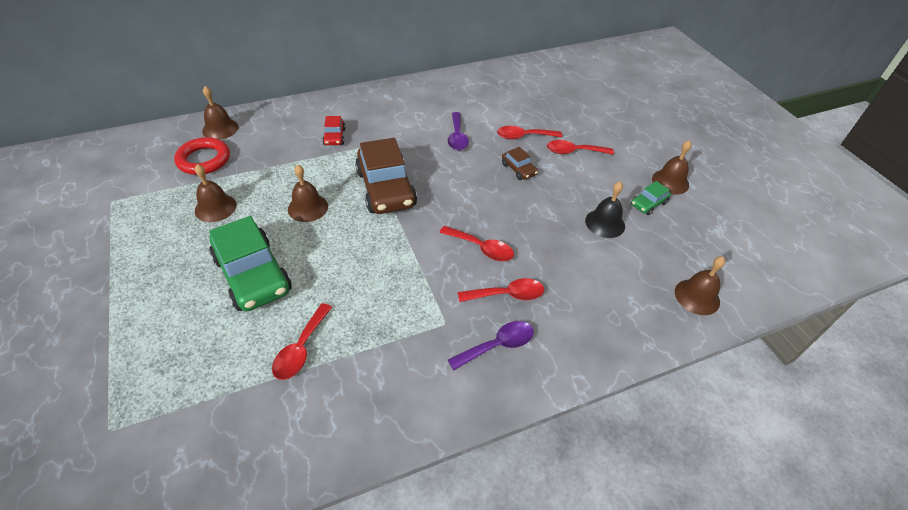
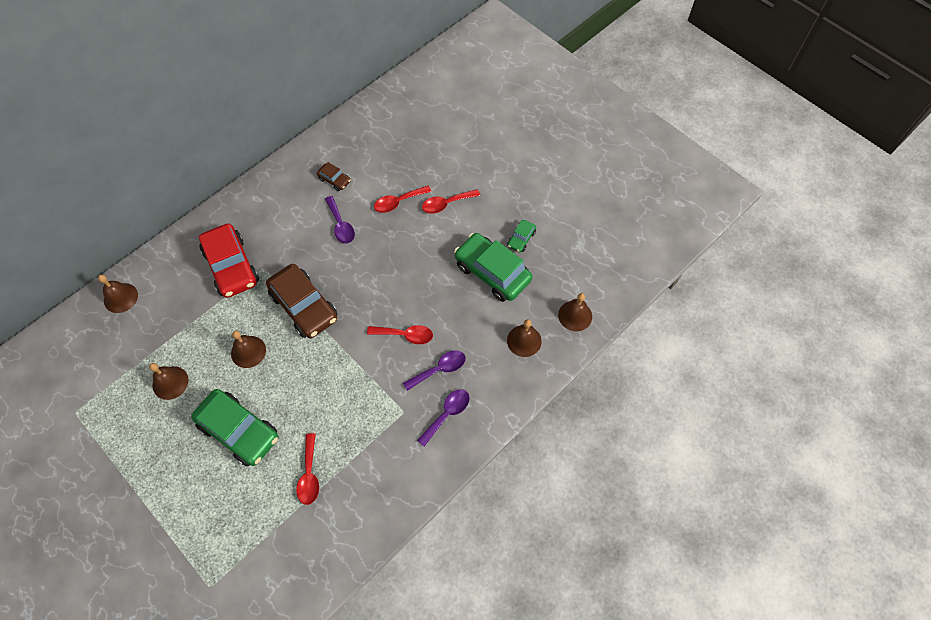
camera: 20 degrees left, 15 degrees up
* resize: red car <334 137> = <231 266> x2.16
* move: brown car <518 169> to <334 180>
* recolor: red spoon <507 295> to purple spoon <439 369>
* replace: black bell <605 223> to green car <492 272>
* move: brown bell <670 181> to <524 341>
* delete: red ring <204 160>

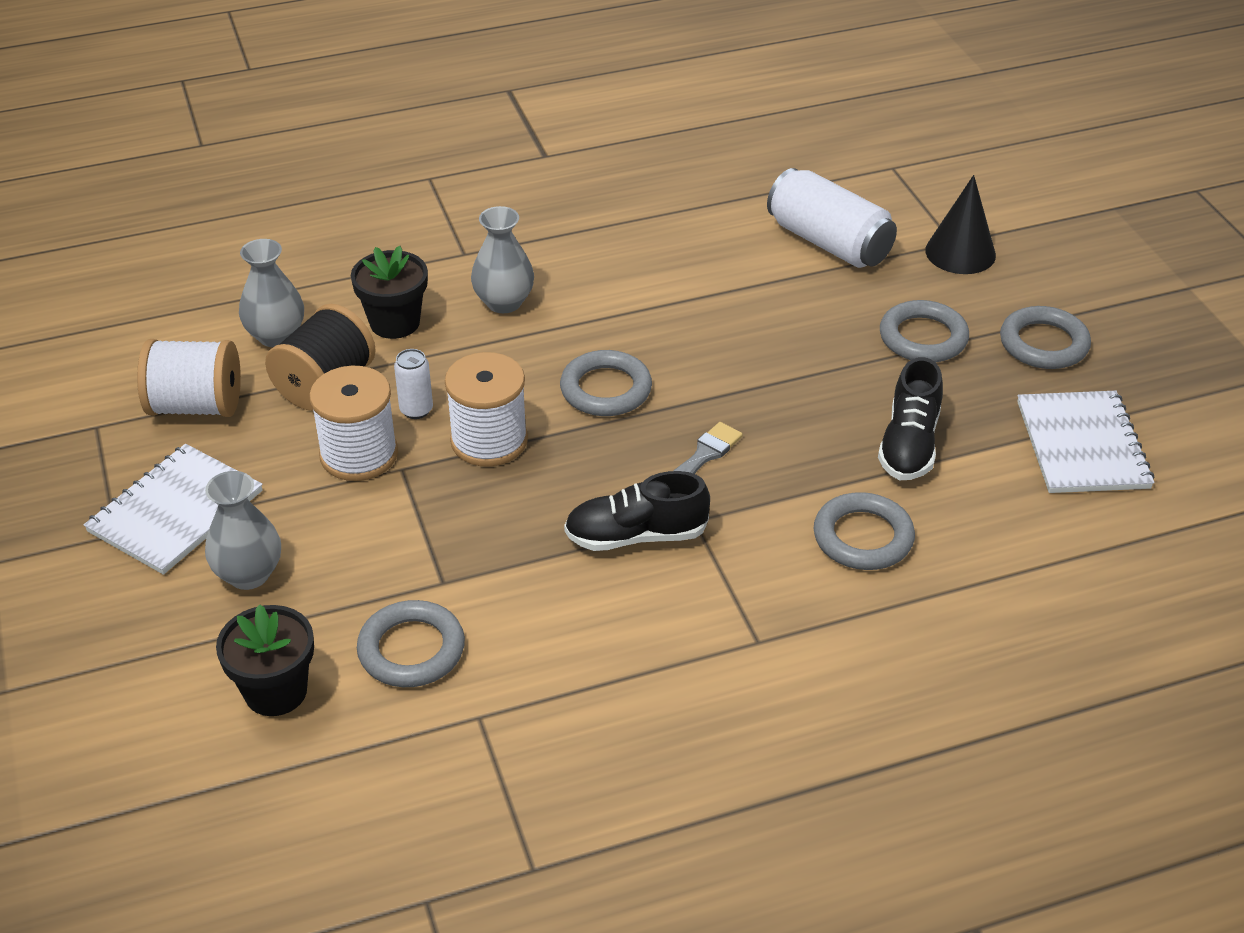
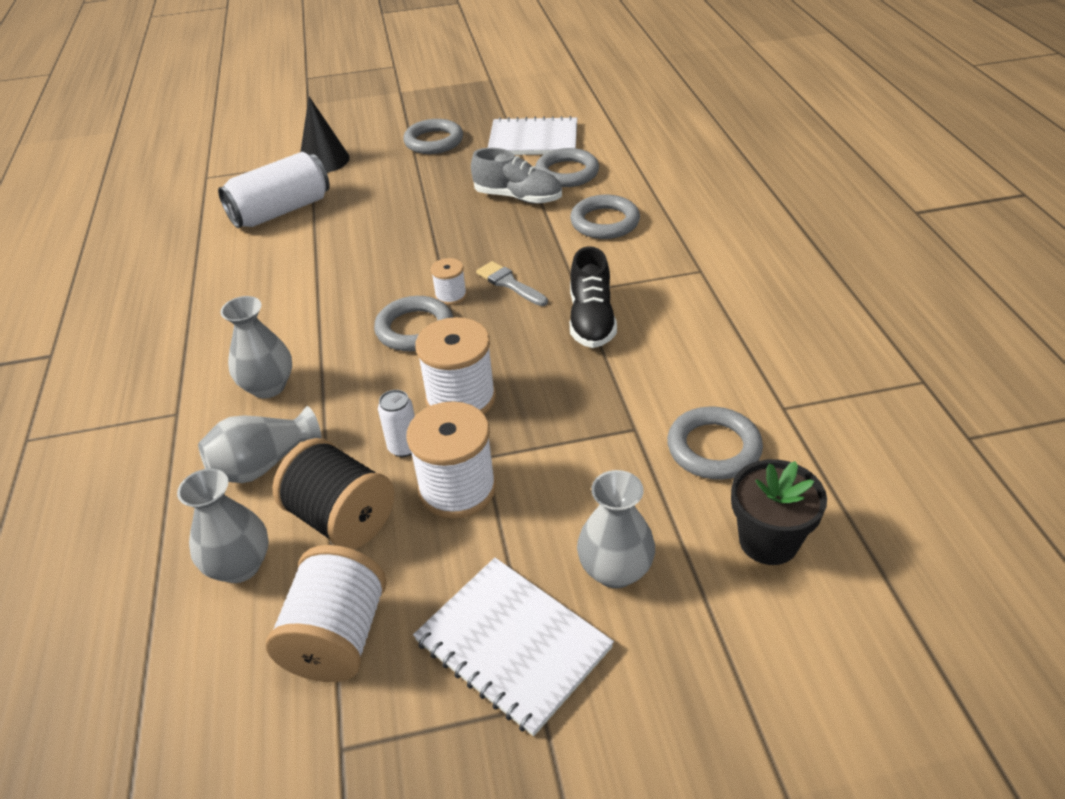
camera: 80 degrees left, 0 degrees up
* replace: black flower pot <395 323> to grey vase <263 464>
* insert: white spool <451 295>
* recolor: black shoe <909 445> to grey shoe <518 197>
* move: grey ring <923 338> to <567 173>

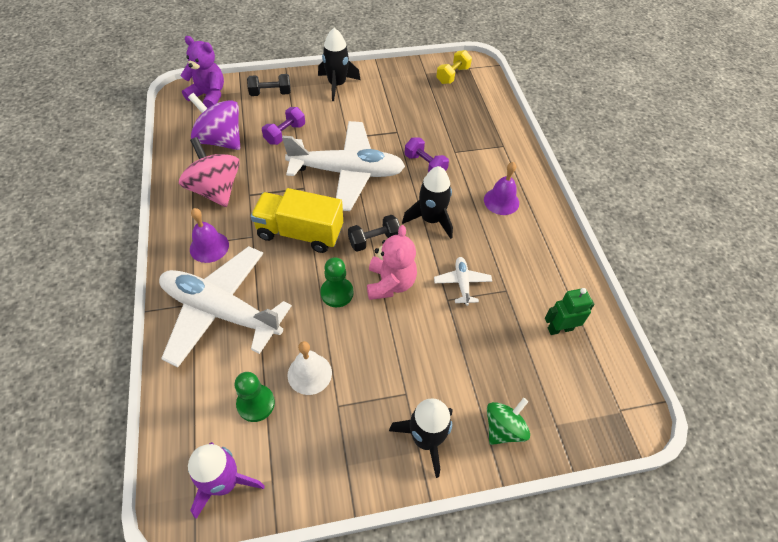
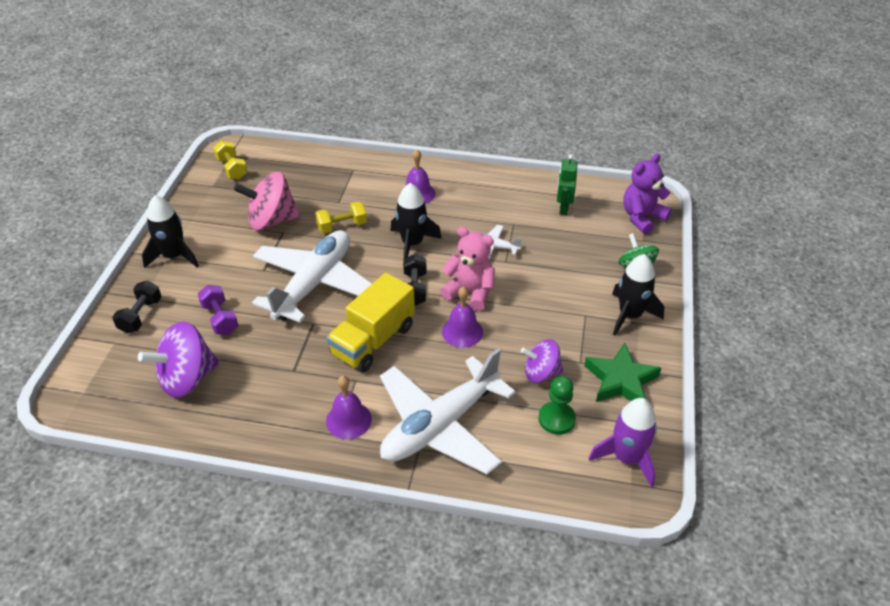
camera: 65 degrees left, 10 degrees down
* move: pink spinning top <215 190> to <272 221>
* recolor: purple dumbbell <425 165> to yellow dumbbell <342 226>
* replace: green pawn <337 293> to purple bell <462 331>
* replace: white bell <309 373> to purple spinning top <541 373>
* insert: green star <621 380>
* move: purple teddy bear <208 95> to <642 218>

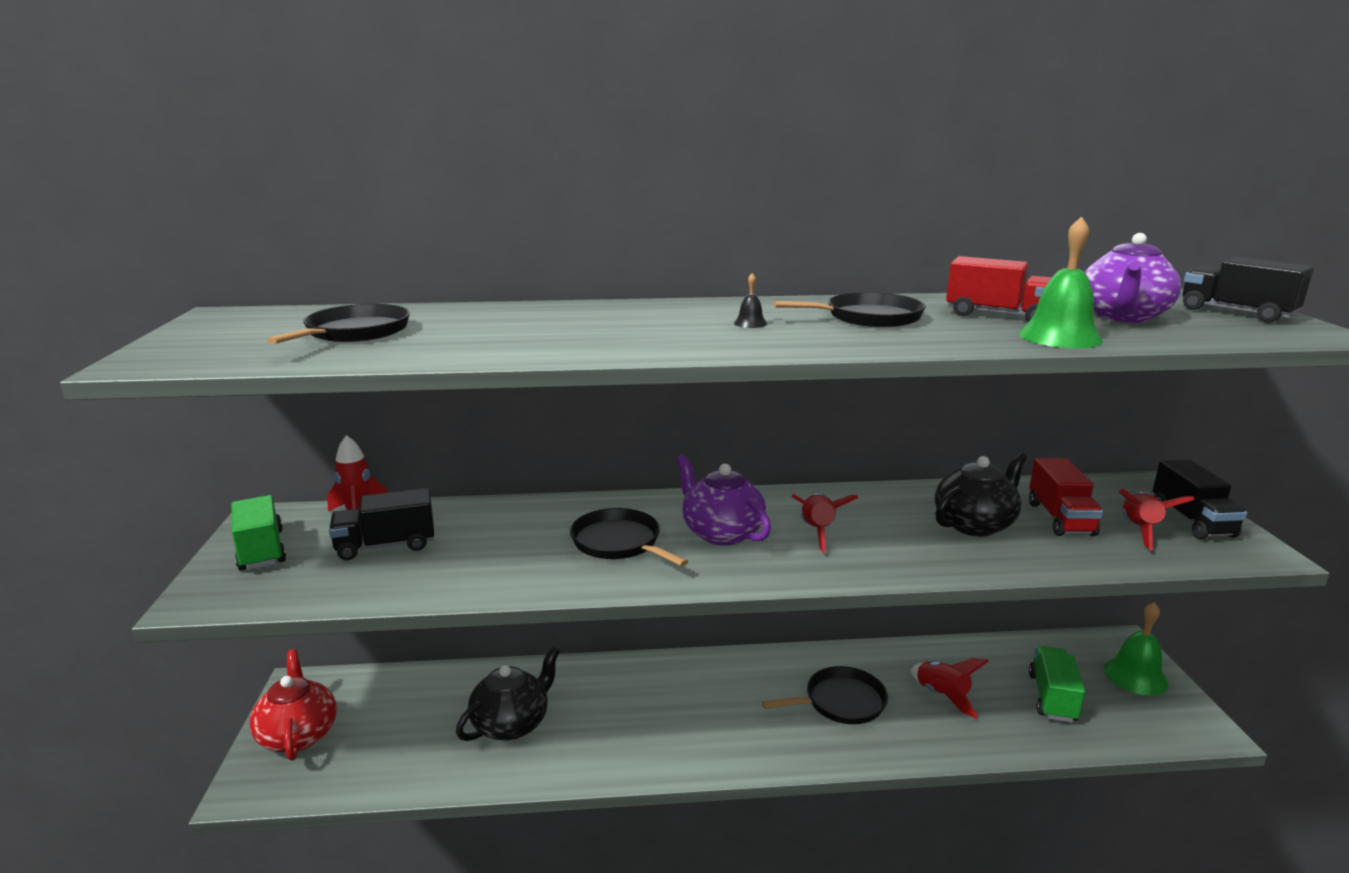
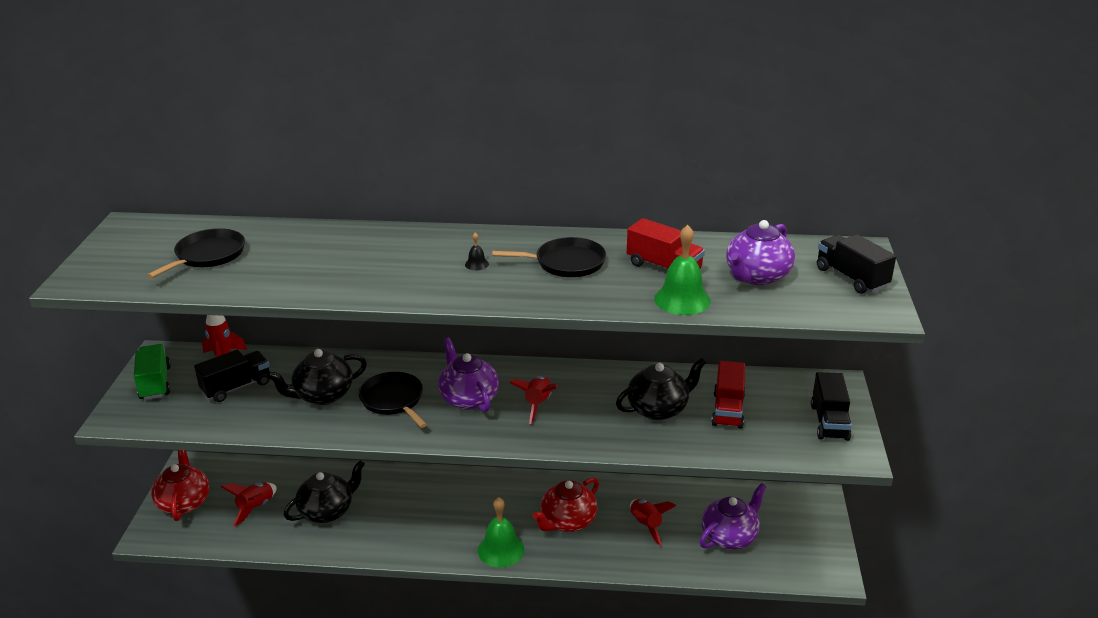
camera: 10 degrees right, 10 degrees up
* rotate: black truck <386 545> = <236 387> 150 degrees clockwise
* move: red rocket <1140 531> to <255 508>
* insert: black teapot <322 395>
* move: green bell <1135 676> to <501 550>
* replace: black pan <841 702> to red teapot <567 521>
* replace: green truck <1052 698> to purple teapot <730 537>

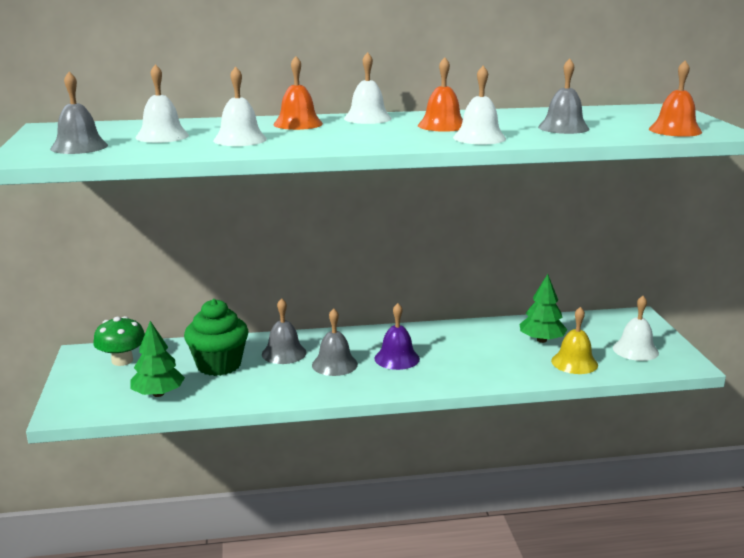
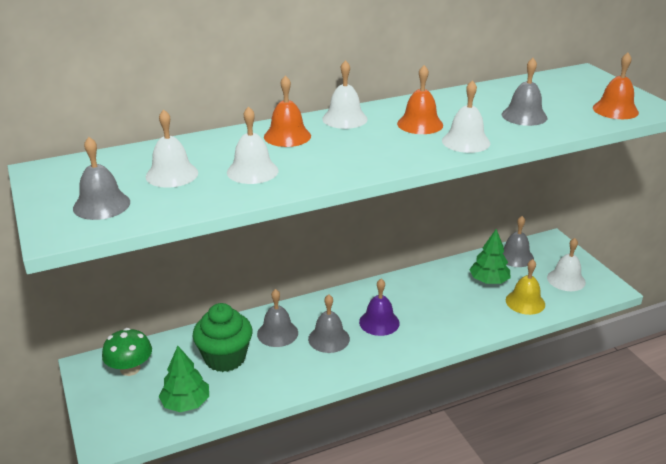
camera: 15 degrees left, 10 degrees up
* insert: grey bell <515 256>

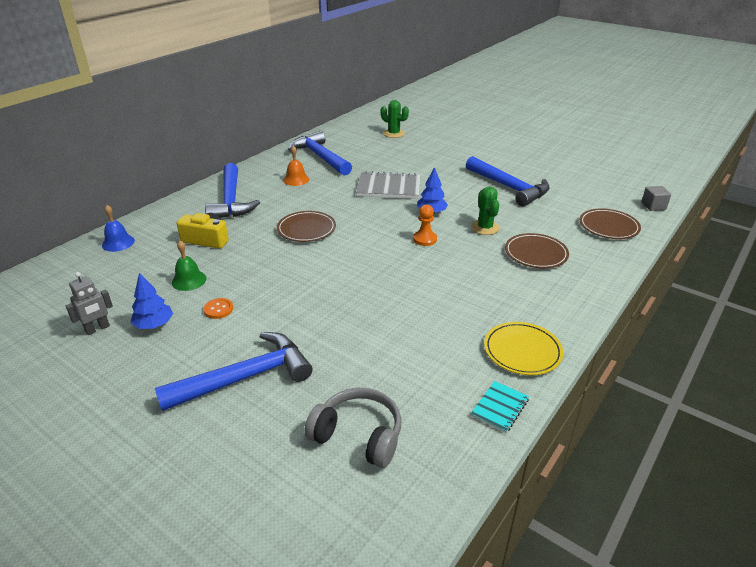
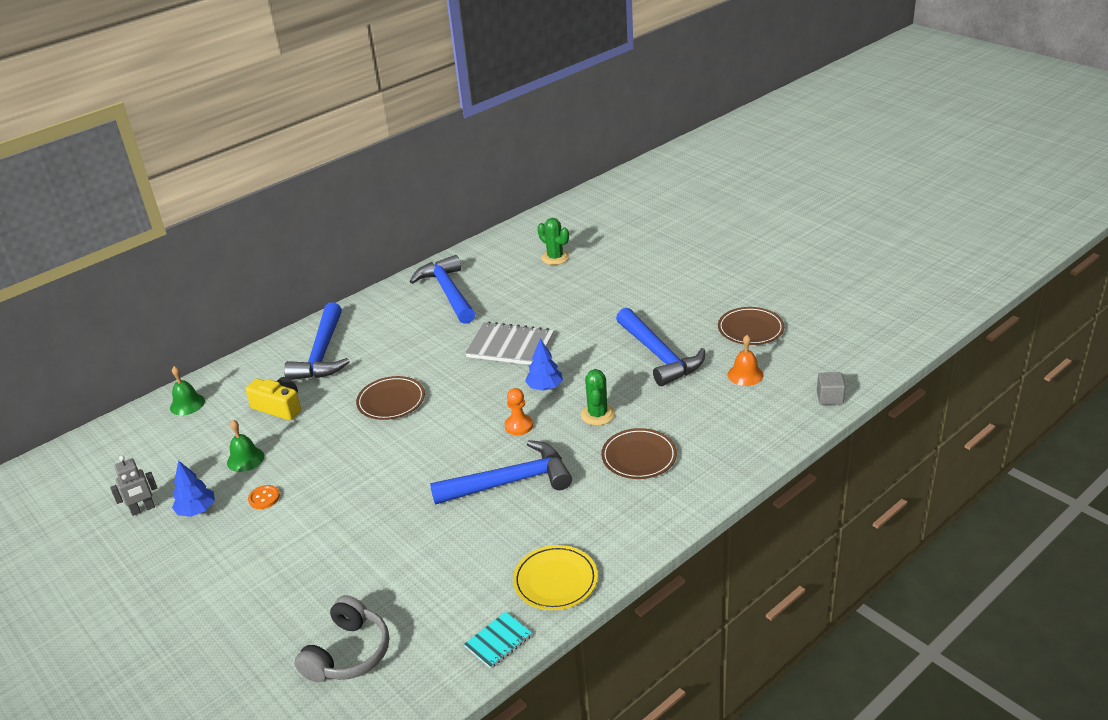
camera: 15 degrees right, 0 degrees up
* recolor: blue bell <118 243> to green bell <187 404>
* rotate: grey headphones <358 436> = <348 653> 75 degrees clockwise
* move: blue hammer <244 377> to <510 482>
* move: brown plate <608 227> to <750 329>
* move: orange bell <296 179> to <745 375>

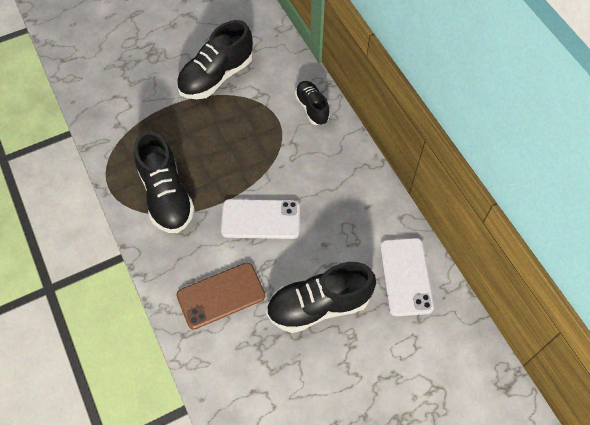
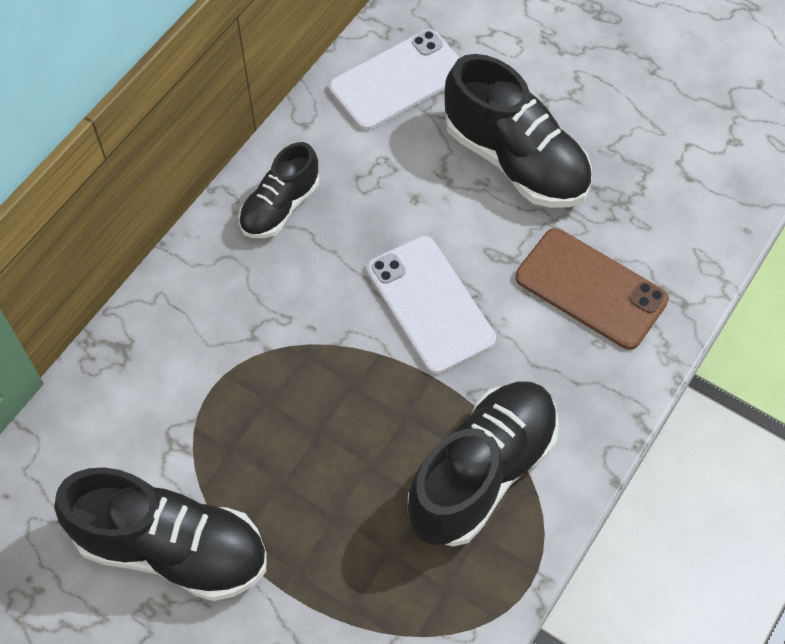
camera: 120 degrees left, 0 degrees up
* move: black shoe <312 108> to <280 207>

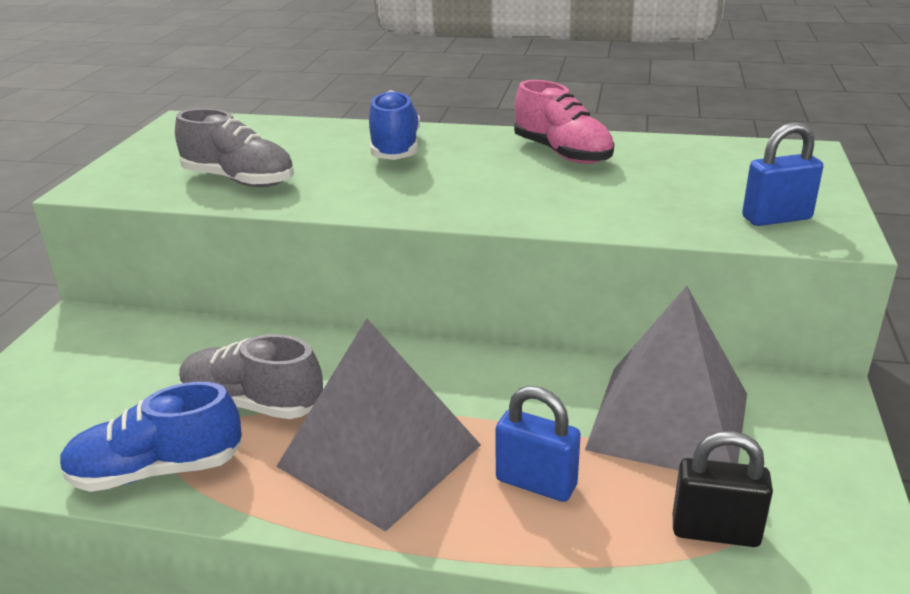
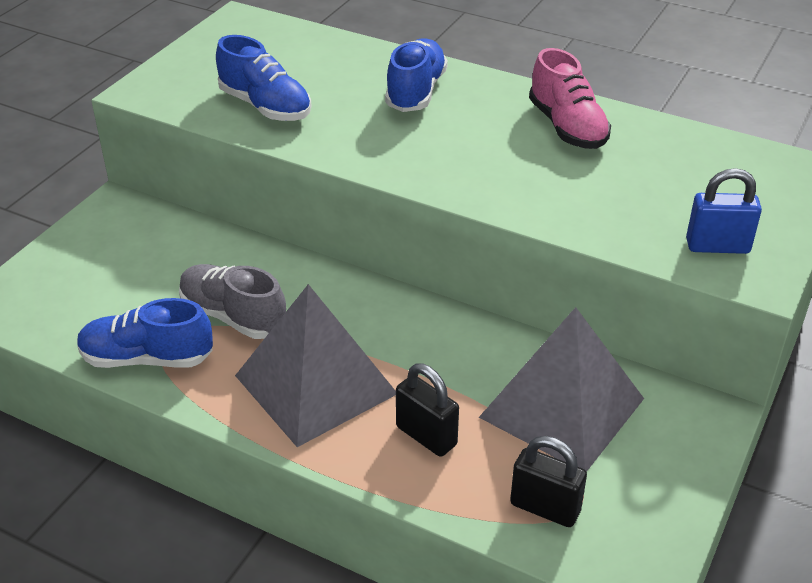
camera: 15 degrees right, 10 degrees up
* recolor: grey shoe <239 180> to blue shoe <265 106>
* recolor: blue padlock <536 483> to black padlock <426 436>

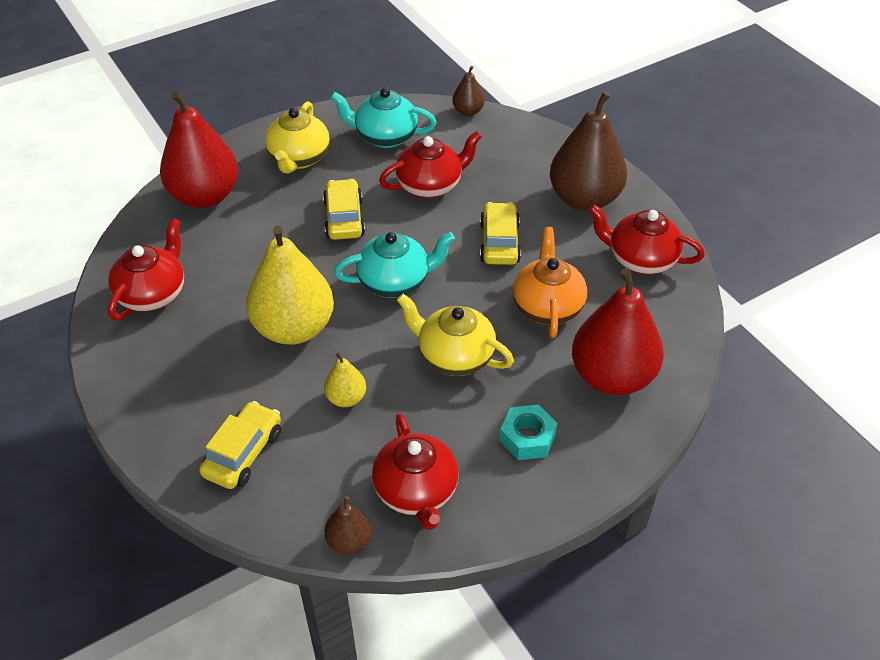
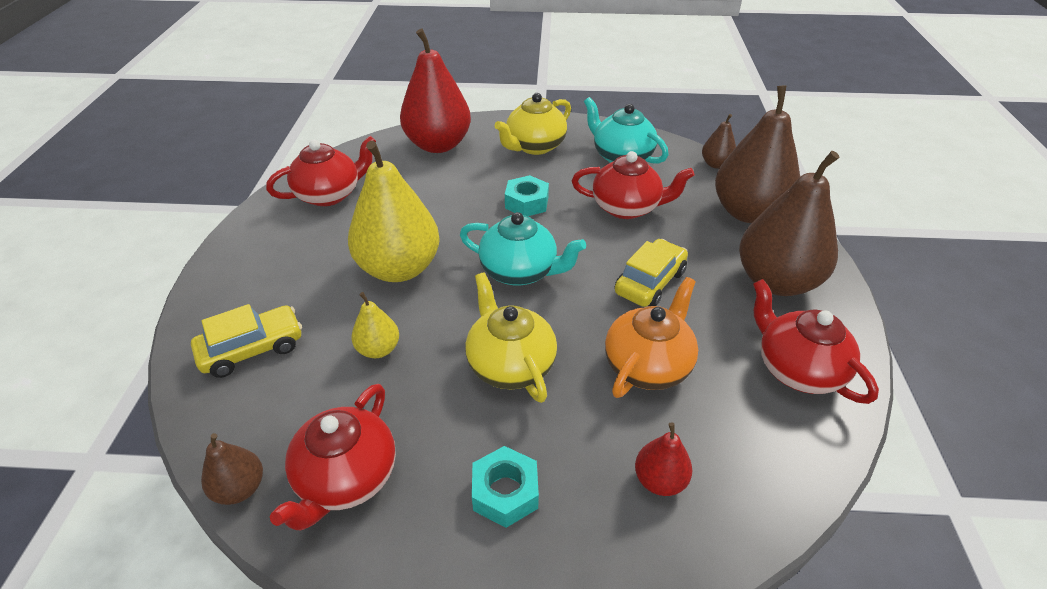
camera: 35 degrees right, 5 degrees down
* replace: yellow car <344 218> to turquoise nut <526 203>
* resize: red pear <612 376> = <659 480> x0.47
* insert: brown pear <748 212>

